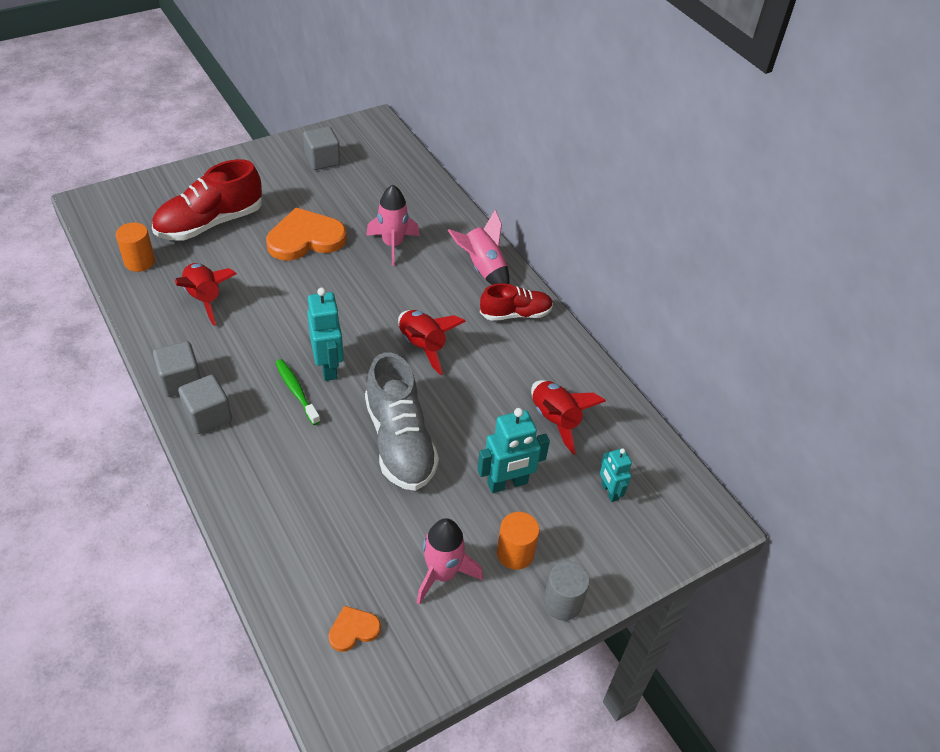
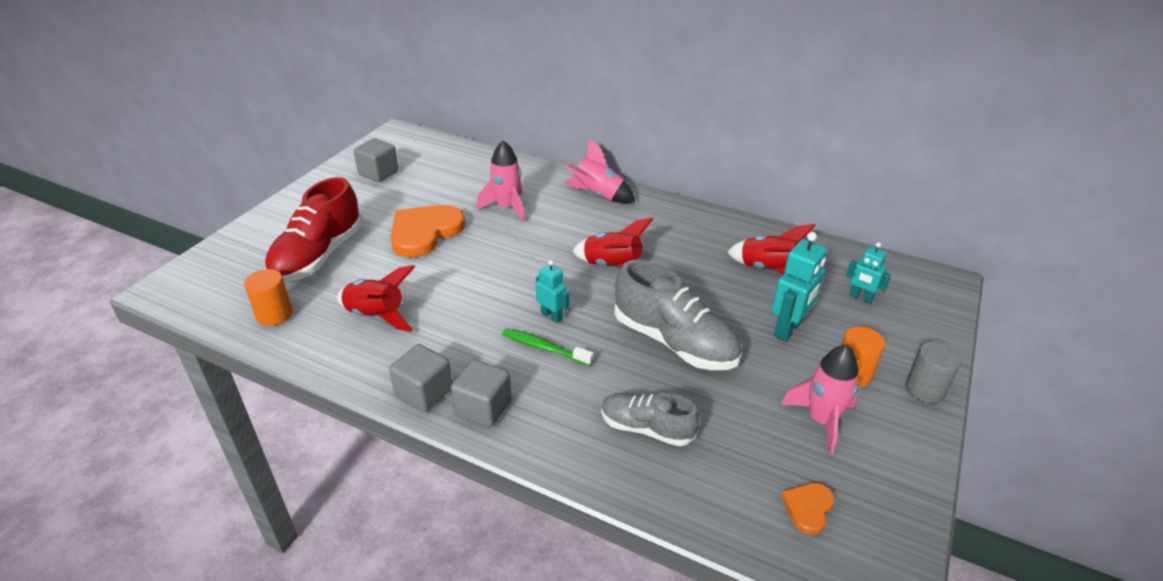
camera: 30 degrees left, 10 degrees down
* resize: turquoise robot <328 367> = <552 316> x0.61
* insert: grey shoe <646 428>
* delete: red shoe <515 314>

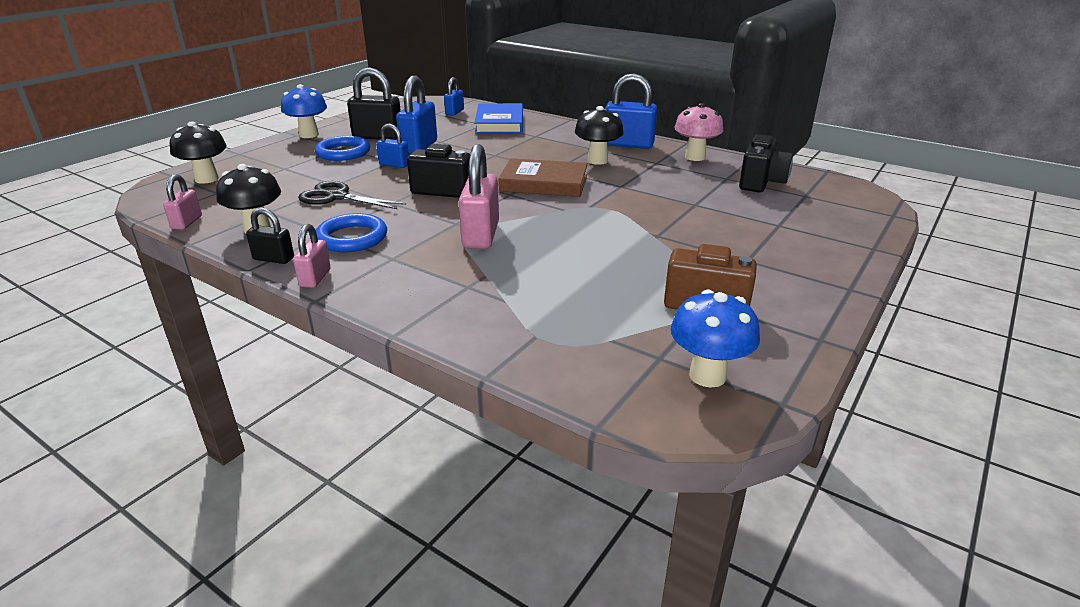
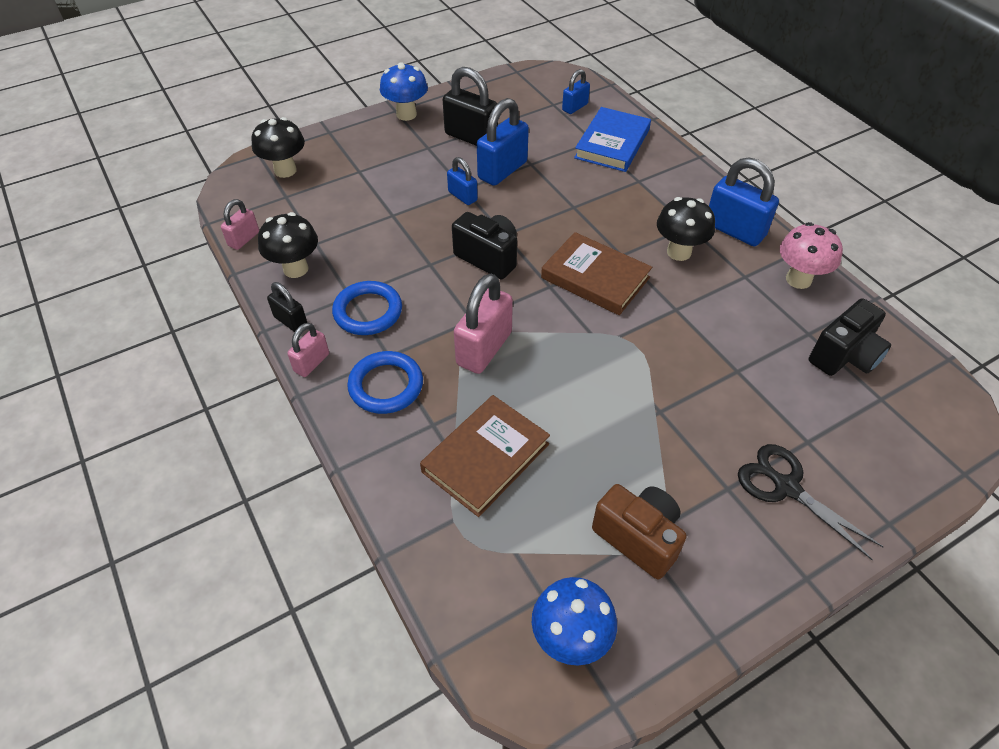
camera: 25 degrees right, 20 degrees up
* move: blue ring <343 152> to <386 385>
* insert: brown book <485 458>
* move: black scissors <337 197> to <786 487>

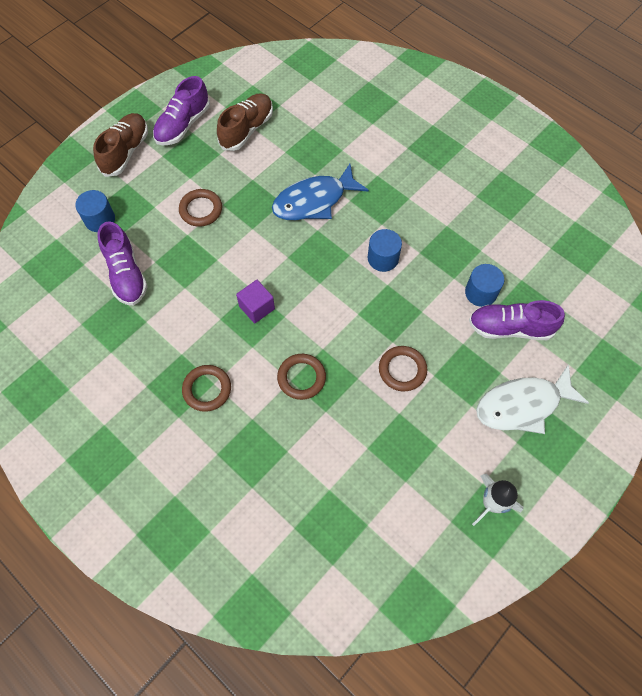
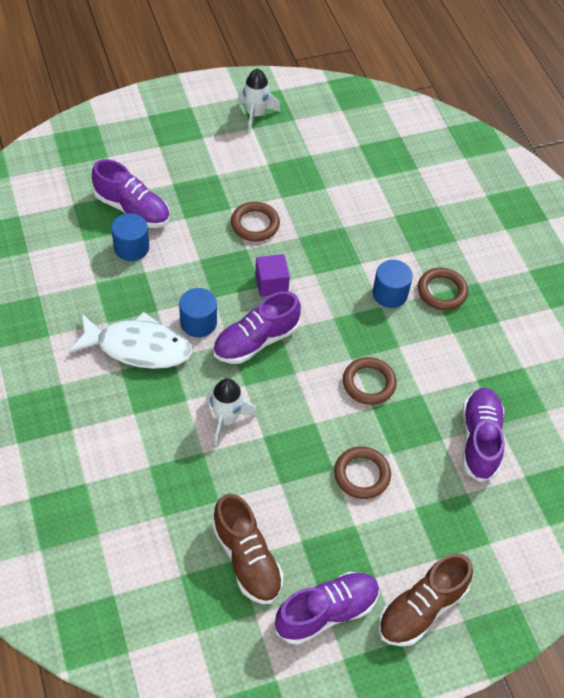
camera: 155 degrees left, 10 degrees down
* move: white fish <522 405> to <138 347>
* replace: blue fish <314 201> to white rocket <226 419>
* rotate: brown shoe <246 129> = <247 559> 90 degrees counterclockwise
* insert: purple shoe <256 341>
* move: purple cube <257 307> to <271 284>
* move: brown ring <301 378> to <369 383>
* move: blue cylinder <100 219> to <390 294>

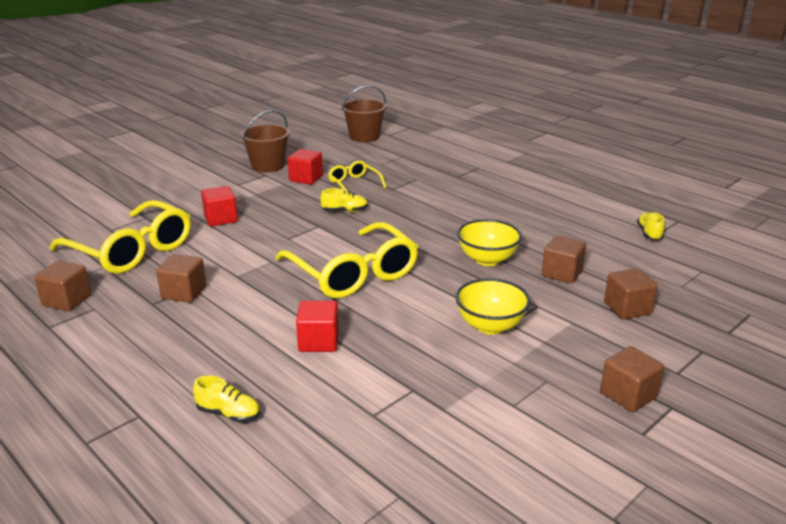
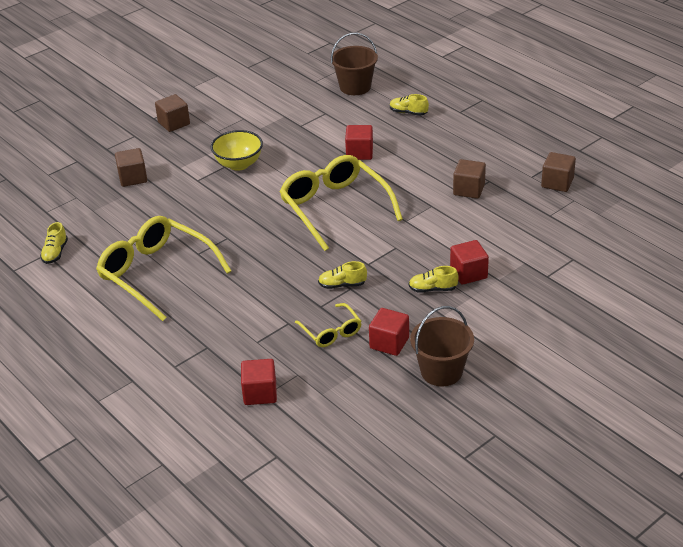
camera: 175 degrees left, 10 degrees up
* move: yellow glasses <131 250> to <157 274>
* insert: red cube <260 393>
* move: brown bucket <364 137> to <355 87>
* insert: yellow shoe <432 289>
* delete: yellow bowl <487 259>
* delete: brown cube <562 273>

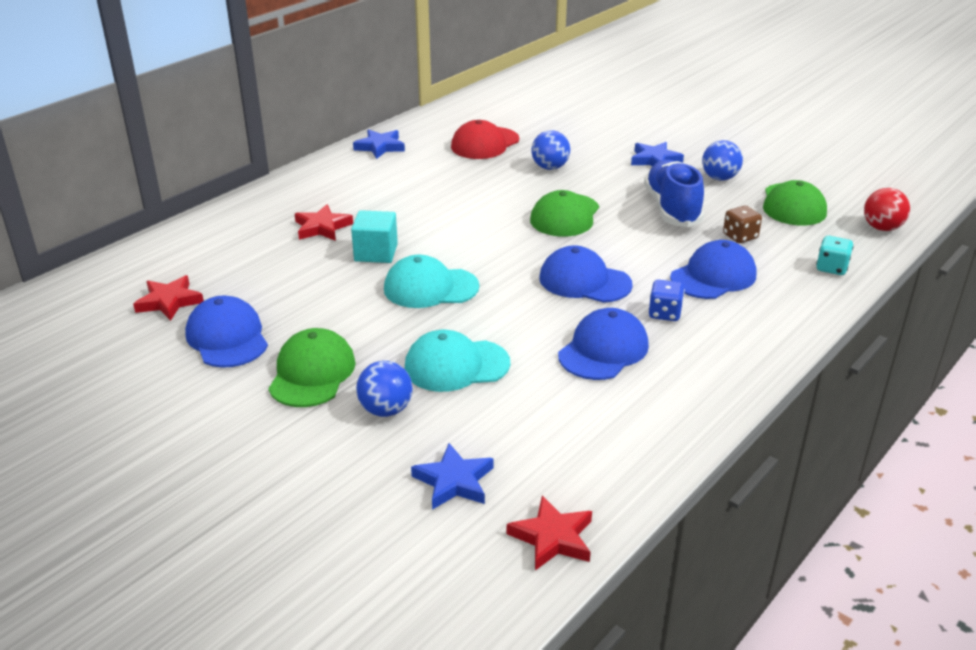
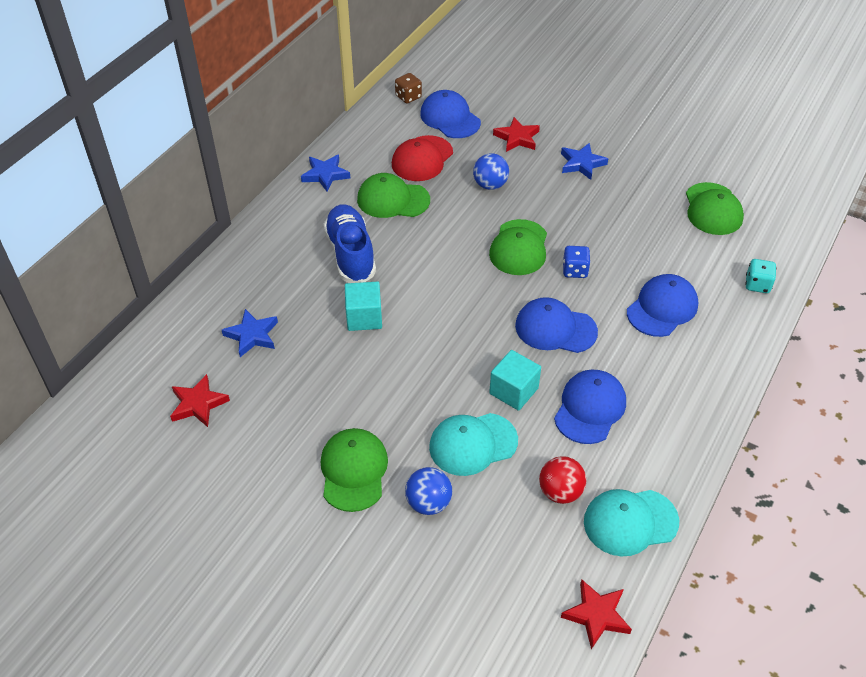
camera: 10 degrees left, 15 degrees up
* move: blue star <454 481> to <252 335>
* move: blue shoe <672 209> to <351 254>
* insert: green cap <393 200>
* move: brown dice <740 237> to <408 97>
* move: blue cap <227 337> to <450 118>
* insert: turquoise cube <513 391>
* move: red star <322 227> to <517 138>
* move: red ball <882 228> to <560 492>
* move: blue dice <664 313> to <575 270>
* move: turquoise cap <430 288> to <630 522>
* delete: blue ball <719 178>

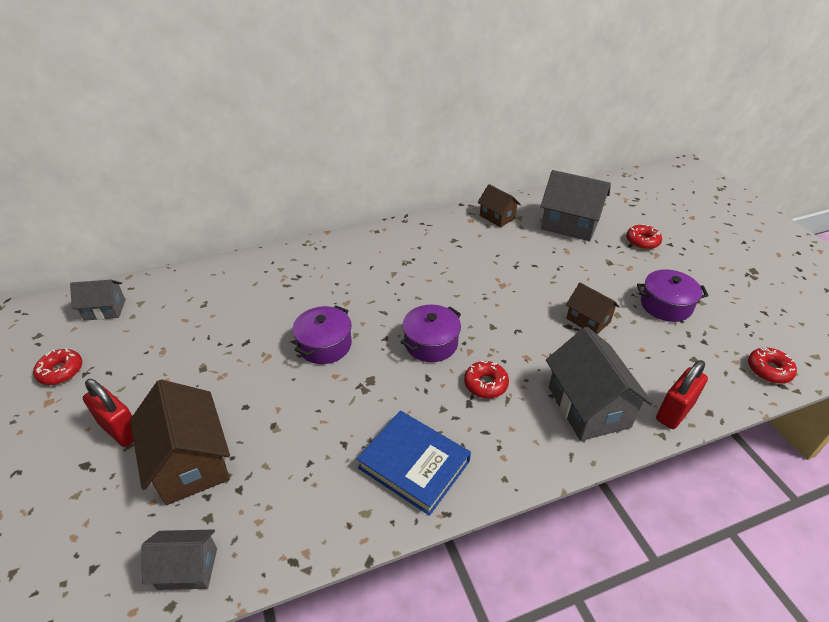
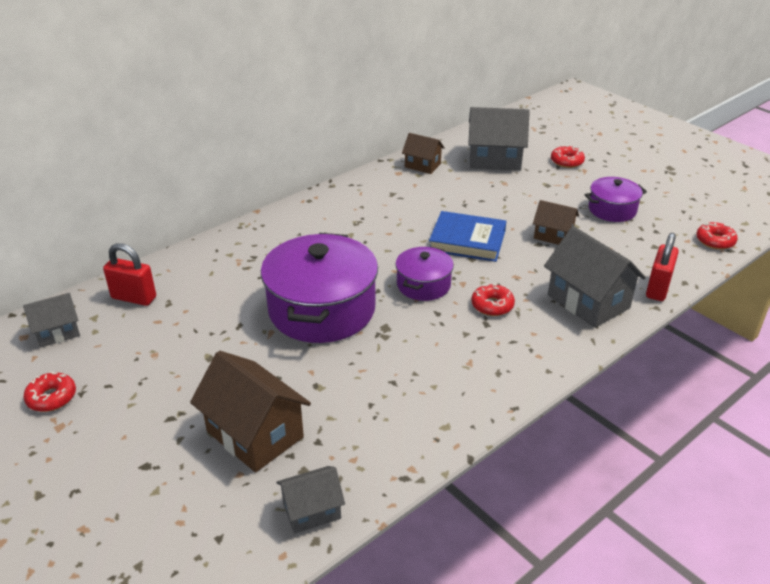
camera: 20 degrees left, 5 degrees down
* move: red padlock <120 430> to <134 298>
* resize: purple pot <324 345> = <322 309> x1.90
* move: blue book <414 464> to <467 241>

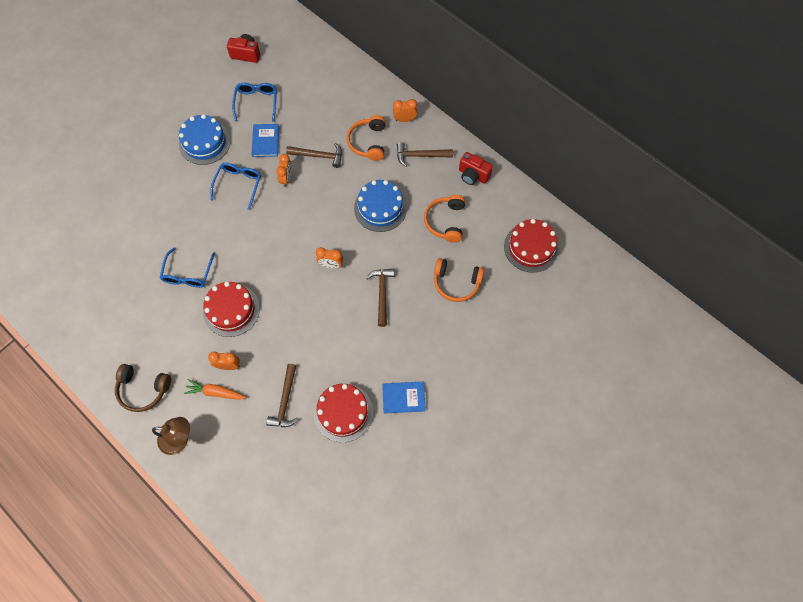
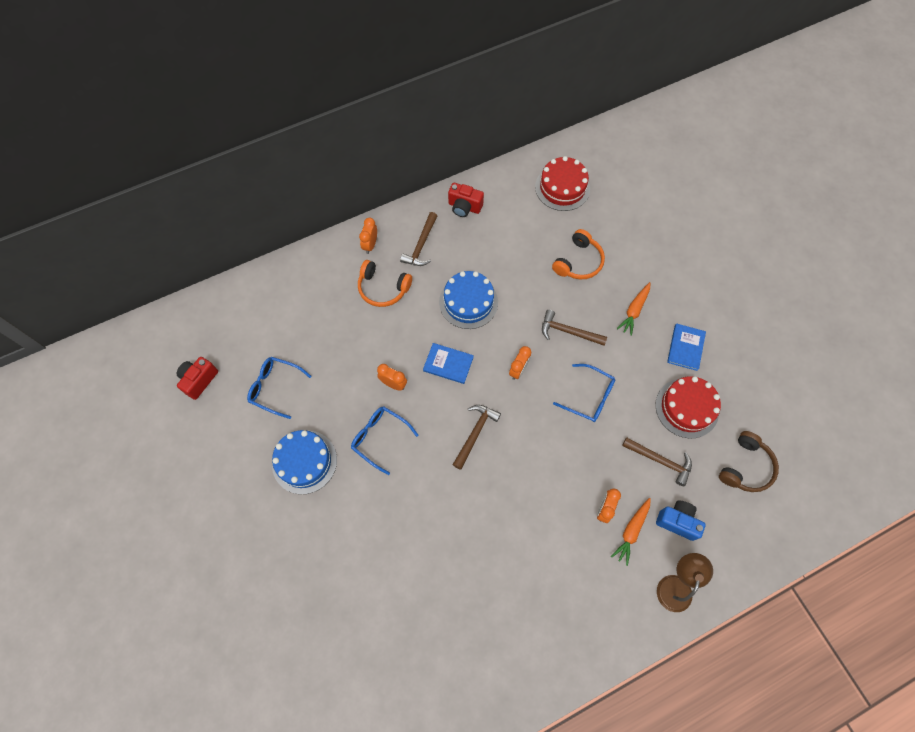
camera: 70 degrees left, 0 degrees up
* move: blue book <265 141> to <448 364>
* rotate: red camera <473 175> = <464 207> 60 degrees clockwise
* move: brown hammer <319 156> to <475 433>
* move: blue glasses <188 273> to <588 397>
* insert: orange carrot <634 311>
* insert: blue camera <677 521>
* move: brown headphones <143 389> to <745 467>
* delete: red cake <231 310>
* delete: orange headphones <445 221>

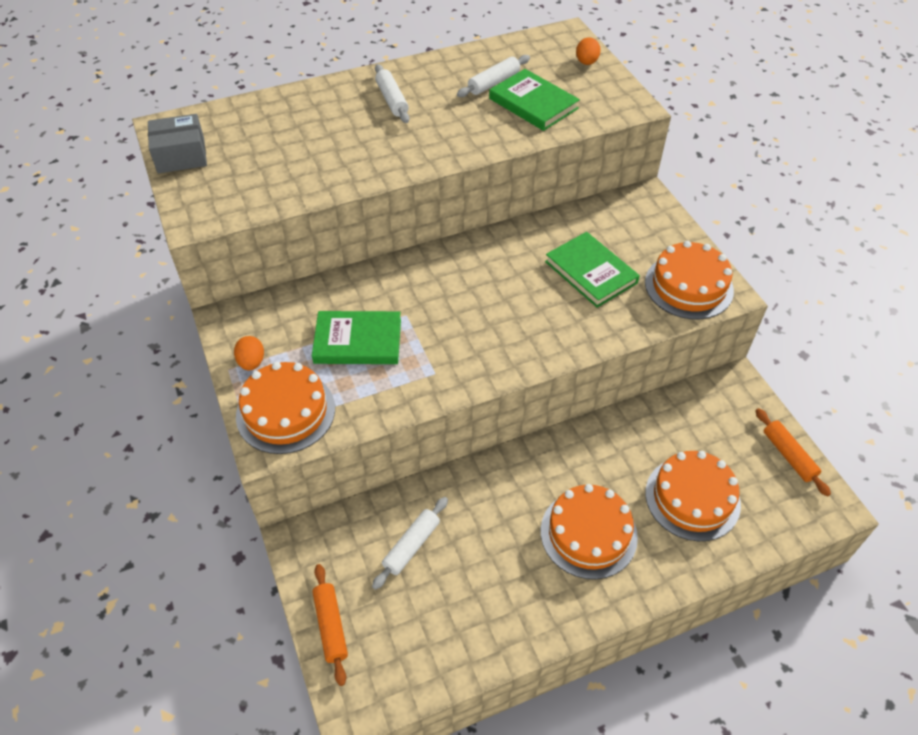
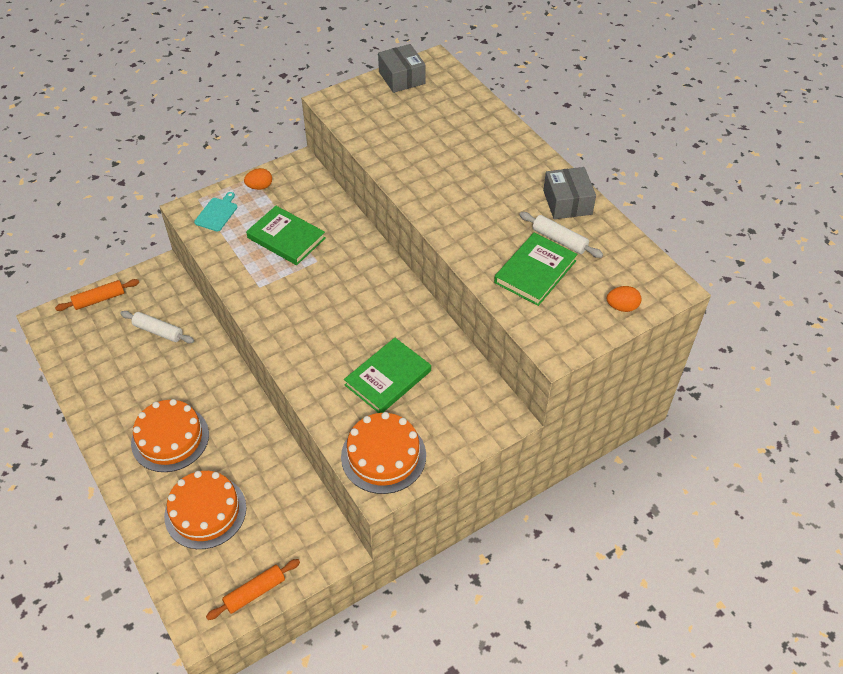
camera: 80 degrees right, 0 degrees up
* replace: orange cake <285 412> to turquoise cutting board <217 213>
* rotate: green book <358 341> = <286 238> 45 degrees counterclockwise
* insert: grey box <567 202>
* delete: white rolling pin <392 100>

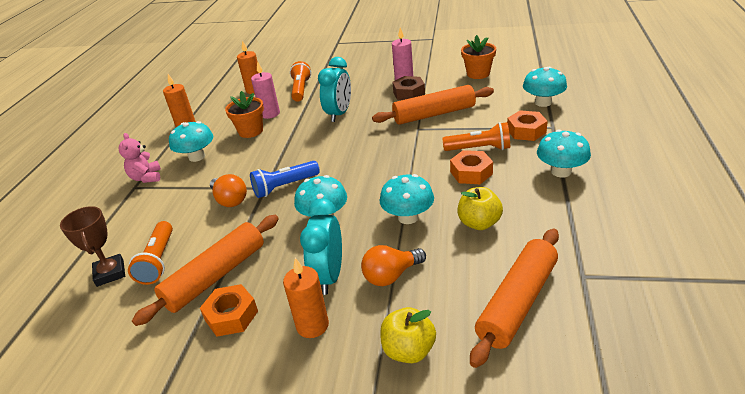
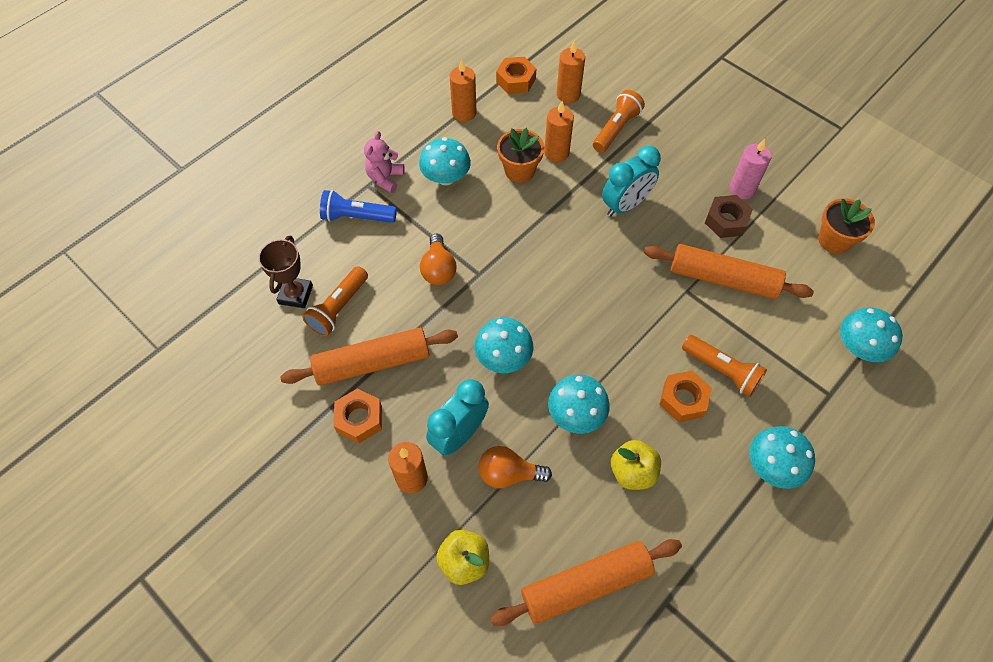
camera: 30 degrees right, 25 degrees up
* move: blue flashlight <285 187> to <357 217>
* move: orange nut <526 131> to <516 80>
* recolor: pink candle <270 114> to orange candle <556 153>

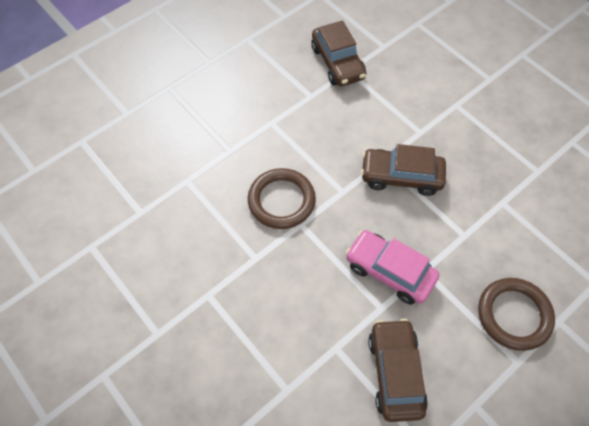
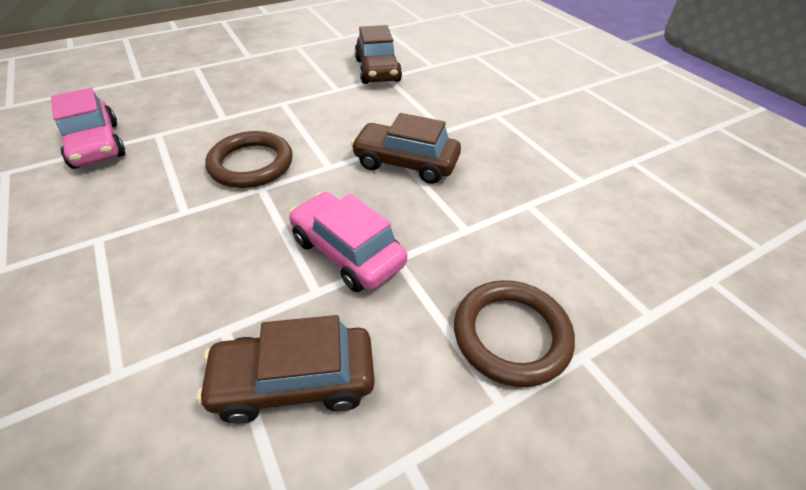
camera: 10 degrees right, 15 degrees down
* insert: pink car <96 145>
* rotate: brown car <395 373> = <294 381> 105 degrees counterclockwise

